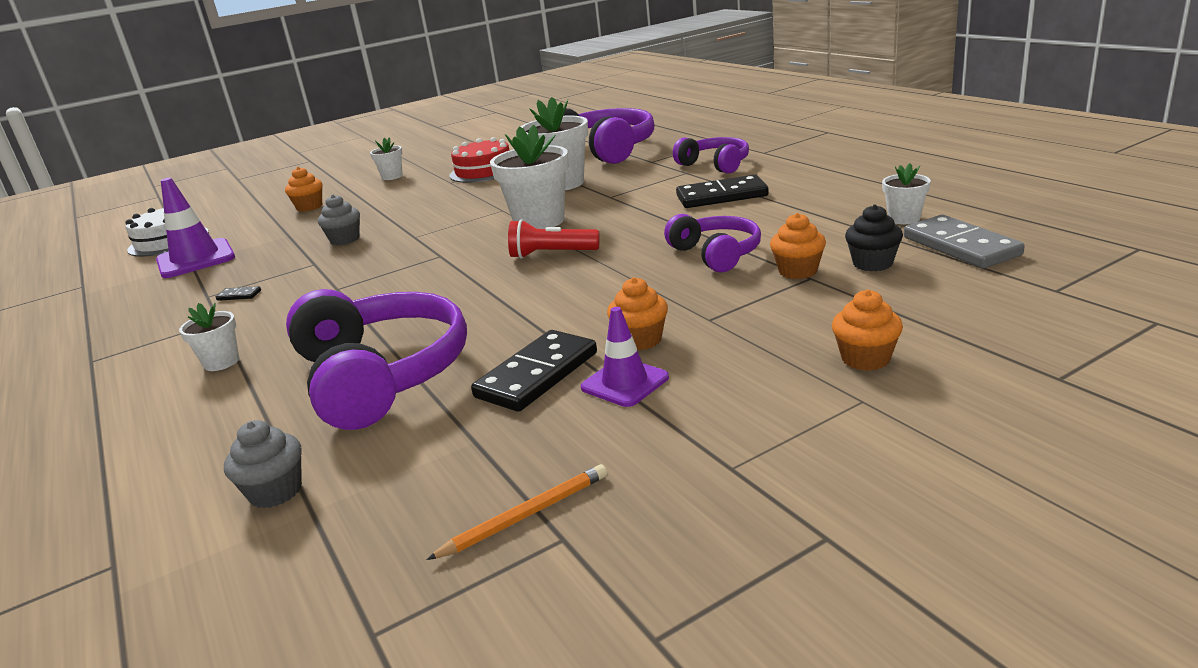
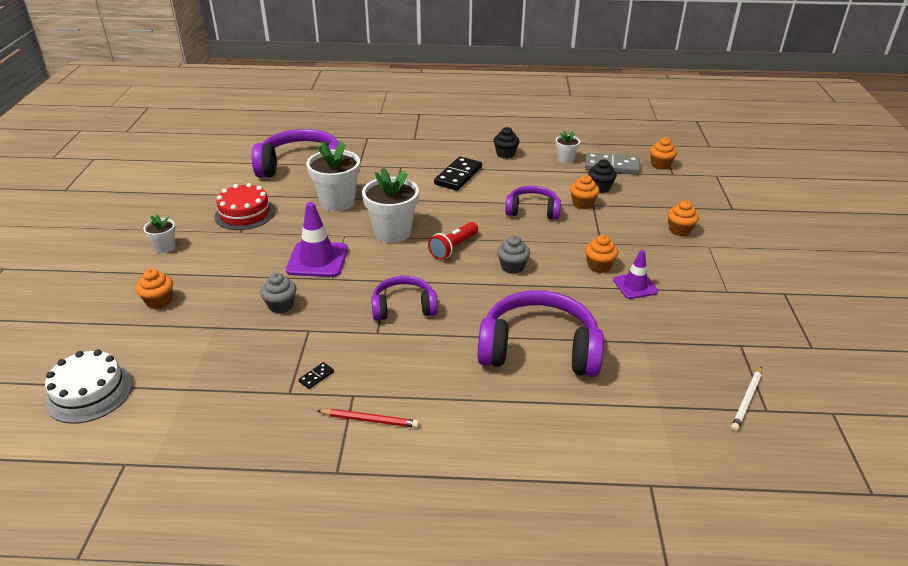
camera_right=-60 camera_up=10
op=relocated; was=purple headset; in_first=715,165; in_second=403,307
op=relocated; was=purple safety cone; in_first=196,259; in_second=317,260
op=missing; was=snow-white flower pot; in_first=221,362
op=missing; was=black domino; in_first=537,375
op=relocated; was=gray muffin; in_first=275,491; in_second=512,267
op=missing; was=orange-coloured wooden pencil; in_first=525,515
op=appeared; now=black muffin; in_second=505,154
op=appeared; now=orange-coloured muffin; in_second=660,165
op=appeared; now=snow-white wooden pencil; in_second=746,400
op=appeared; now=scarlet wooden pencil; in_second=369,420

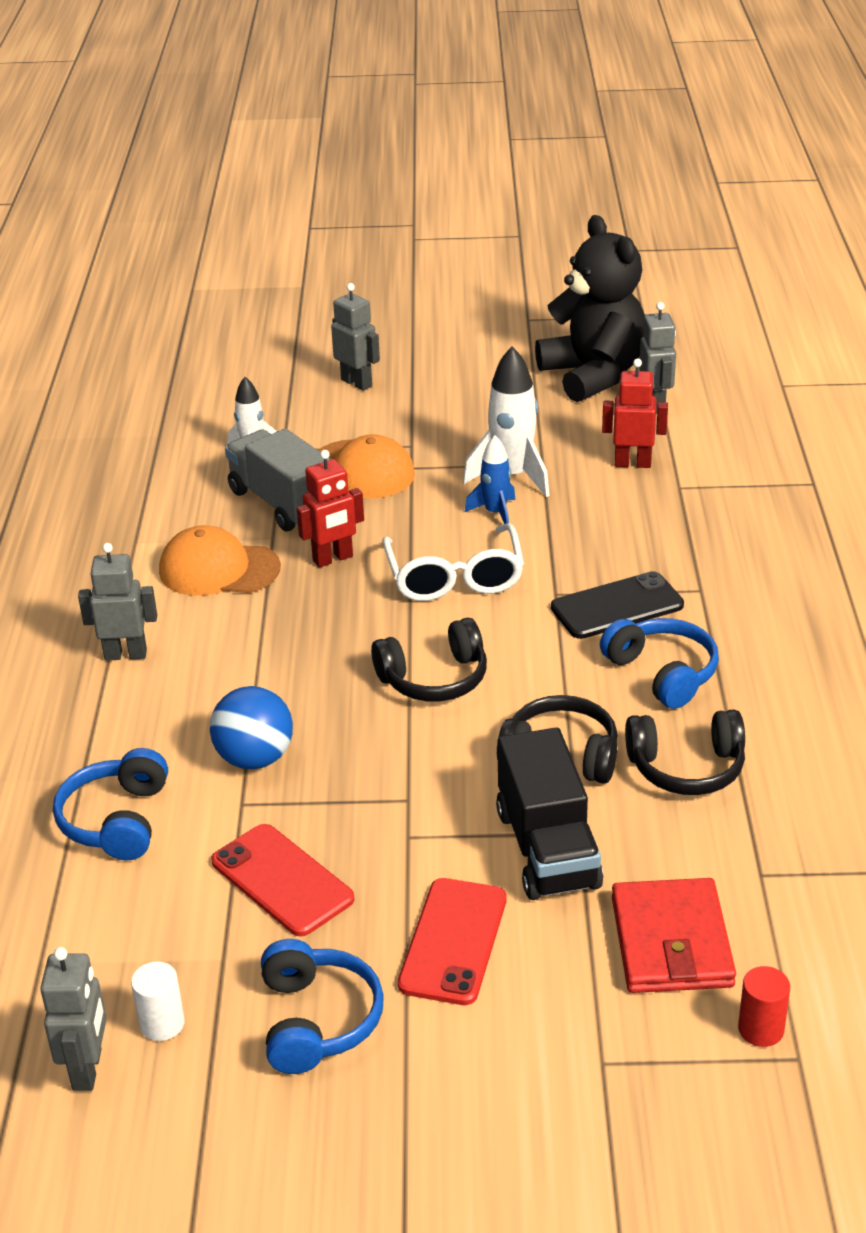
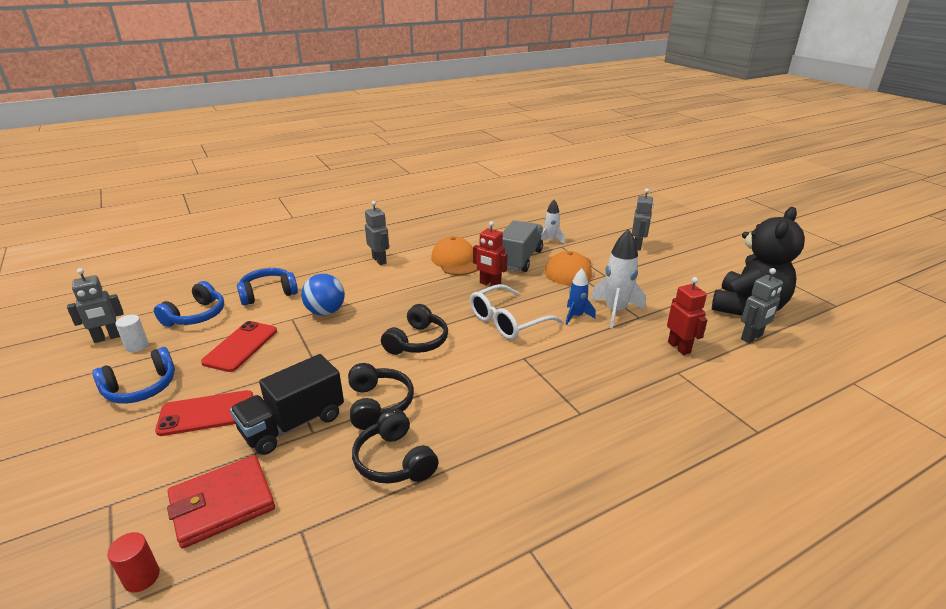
camera_right=60 camera_up=-5
op=missing; was=black phone; in_first=617,606
op=spun; was=black headset; in_first=434,679; in_second=417,341; clockwise=-105
op=relocated; was=blue headset; in_first=662,673; in_second=196,315

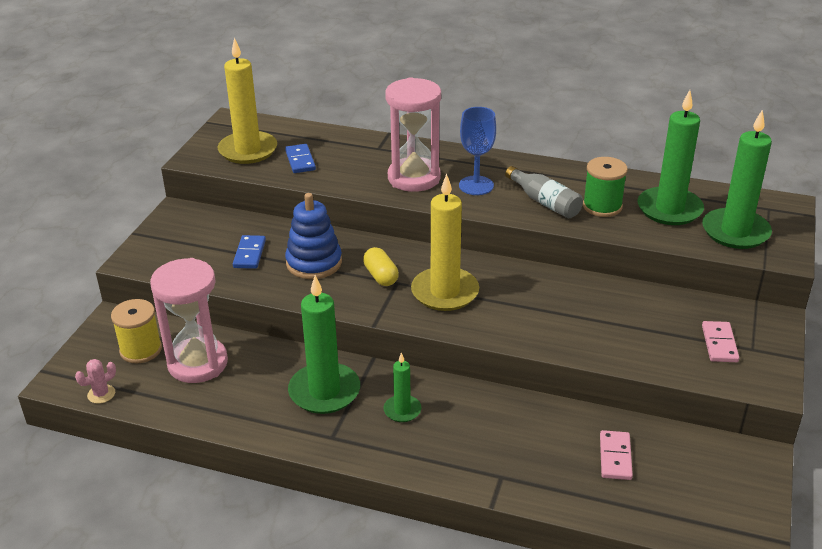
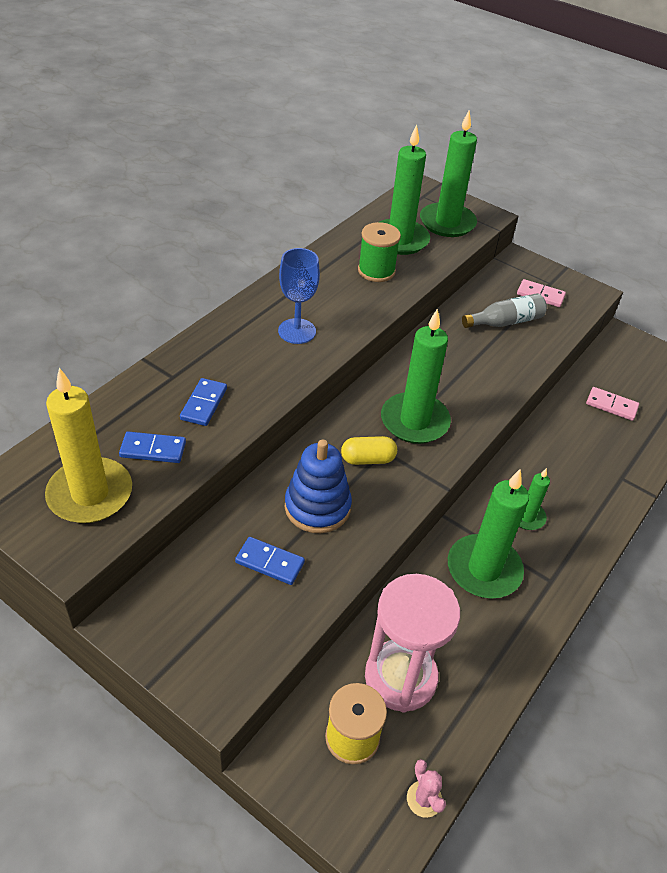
camera_right=-75 camera_up=10
op=missing; was=pink sandglass; in_first=414,178
op=relocated; was=gray bottle; in_first=544,202; in_second=505,322
op=colour; was=yellow candle; now=green candle; in_first=445,292; in_second=414,421
op=appeared; now=blue domino; in_second=204,404

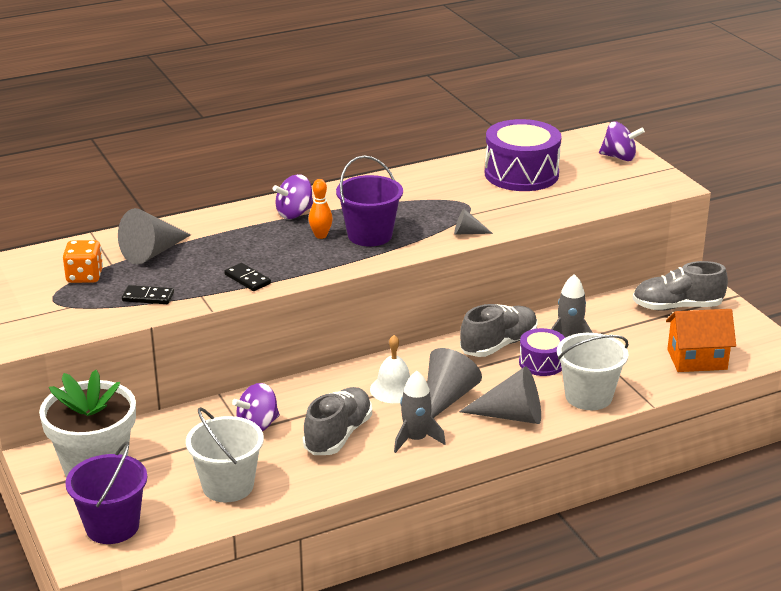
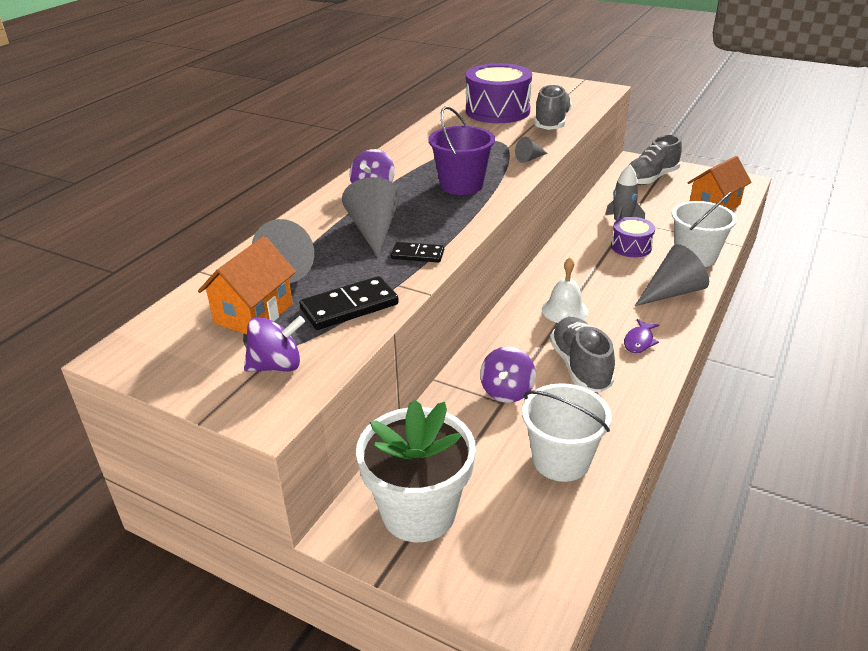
camera_right=-35 camera_up=5
op=relocated; was=purple whirligig; in_first=619,157; in_second=277,366
op=missing; was=orange-coloured bowling pin; in_first=321,235
op=exchanged; was=orange-coloured dice; now=orange-coloured toy house; in_first=84,276; in_second=254,314
op=size; was=black domino; in_first=148,297; in_second=349,307; ratio=1.62
op=relocated; was=gray sneaker; in_first=499,345; in_second=551,122
op=relocated; was=gray solid cone; in_first=446,398; in_second=374,231
op=exchanged; was=gray spaceship; now=purple toy fish; in_first=416,439; in_second=639,341
op=missing; was=purple pail; in_first=112,526

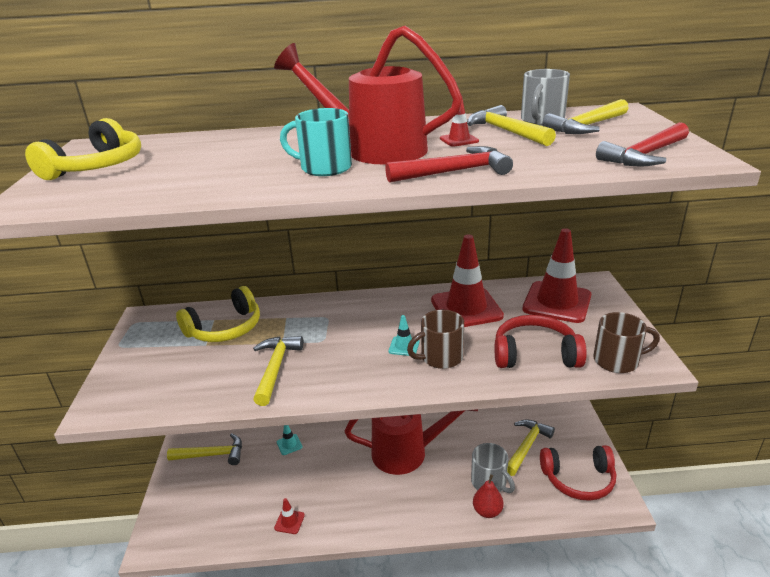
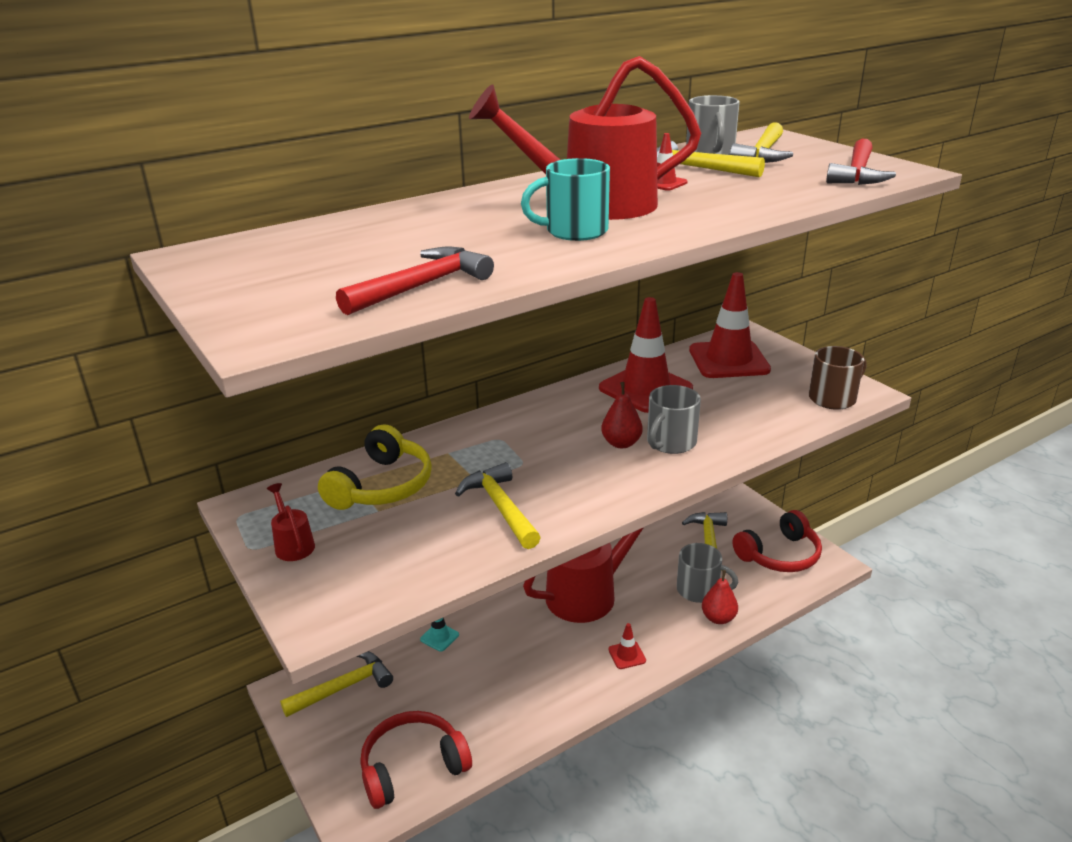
camera_right=-30 camera_up=0
op=missing; was=yellow headset; in_first=97,167
op=relocated; was=scarlet carpenter's hammer; in_first=455,172; in_second=422,286
op=colour; was=brown mug; now=gray mug; in_first=440,357; in_second=670,443
op=exchanged; was=teal safety cone; now=scarlet pear; in_first=404,346; in_second=621,443
op=relocated; was=scarlet headset; in_first=535,354; in_second=412,767
op=relocated; was=scarlet safety cone; in_first=289,521; in_second=627,655
op=appeared; now=scarlet watering can; in_second=293,544

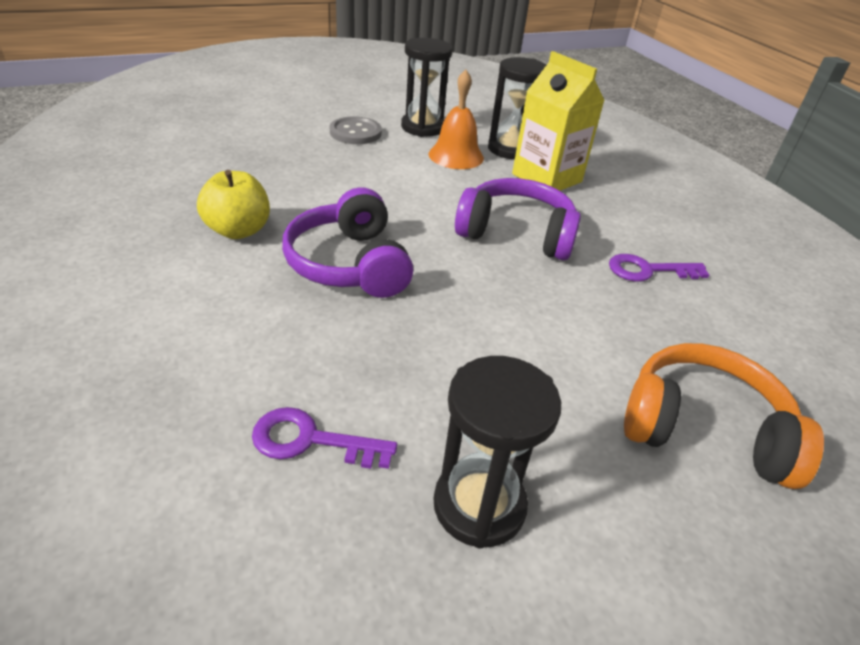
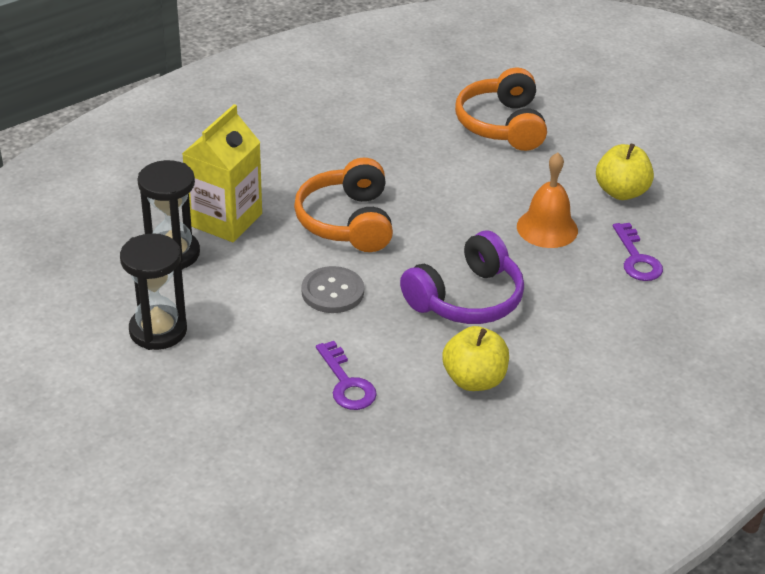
camera_right=-110 camera_up=0
op=relocated; was=orange-coloured school bell; in_first=456,156; in_second=547,228
op=relocated; was=gray shirt button; in_first=355,132; in_second=332,292
op=colour; was=purple headset; now=orange-coloured headset; in_first=516,233; in_second=347,221
op=relocated; was=purple key; in_first=648,270; in_second=346,383
op=exchanged; was=black sandglass; now=yellow toy apple; in_first=479,505; in_second=621,192

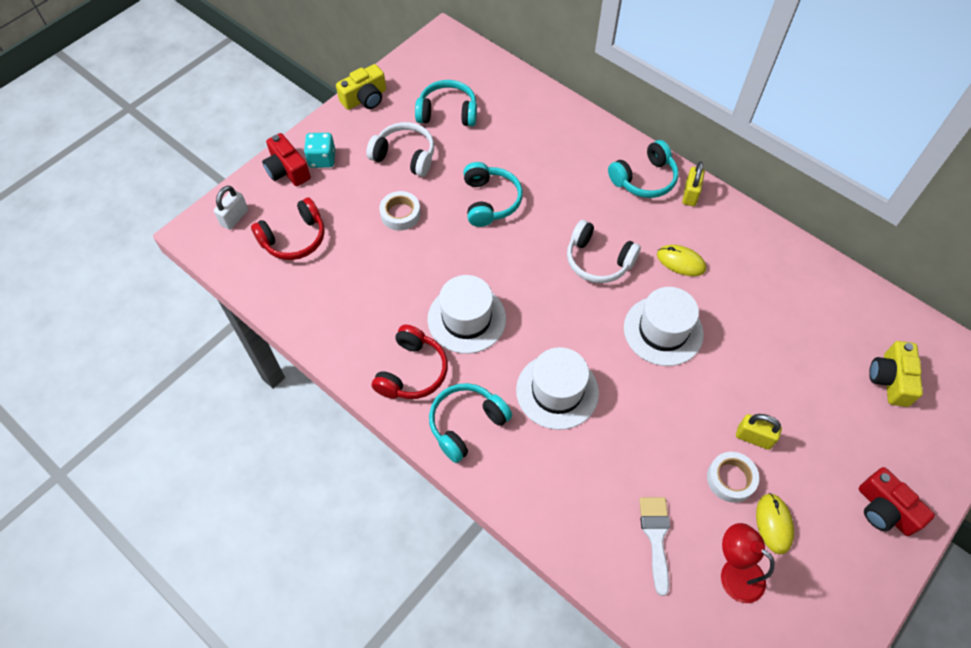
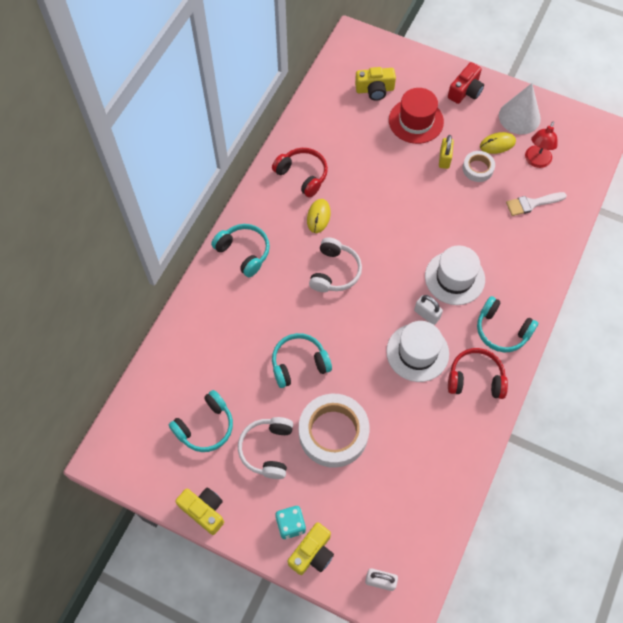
camera_right=-105 camera_up=5
op=spun; was=teal headset; in_first=447,112; in_second=205,426; clockwise=-120
op=colour; was=scarlet compact camera; now=yellow compact camera; in_first=287,170; in_second=312,553
op=missing; was=yellow lock; in_first=690,194
op=size; was=snow-white sticky tape; in_first=400,214; in_second=333,433; ratio=1.95
op=relocated; was=scarlet headset; in_first=294,238; in_second=302,175
op=missing; was=snow-white tall hat; in_first=663,330
op=appeared; now=snow-white solid cone; in_second=519,117
op=appeared; now=scarlet tall hat; in_second=416,121
op=appeared; now=snow-white lock; in_second=426,314

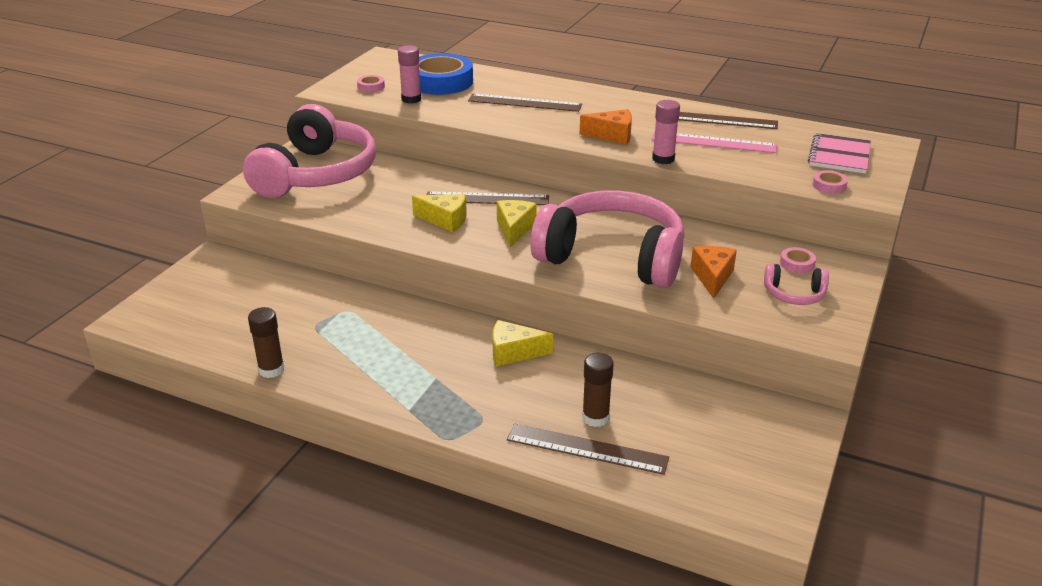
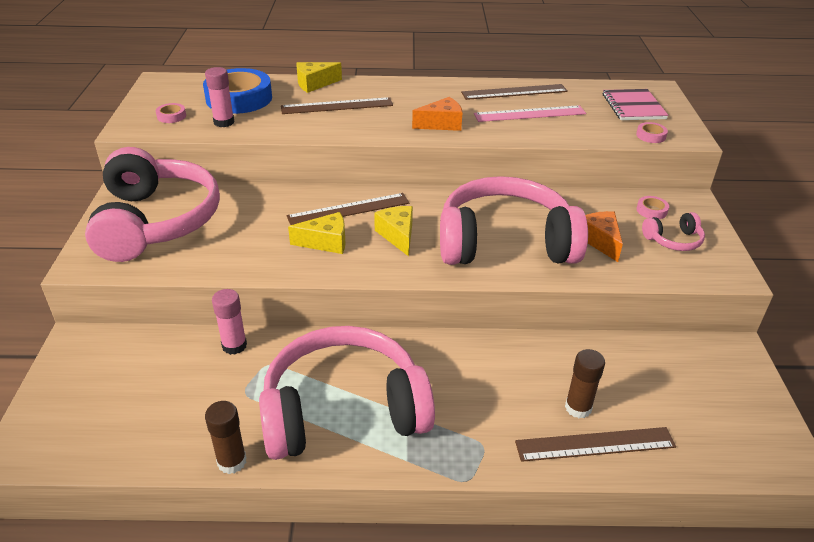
camera_right=-25 camera_up=5
op=relocated; was=pink glue stick; in_first=663,159; in_second=234,345
op=relocated; was=yellow piece of cheese; in_first=513,352; in_second=314,84
op=appeared; now=pink headset; in_second=343,410

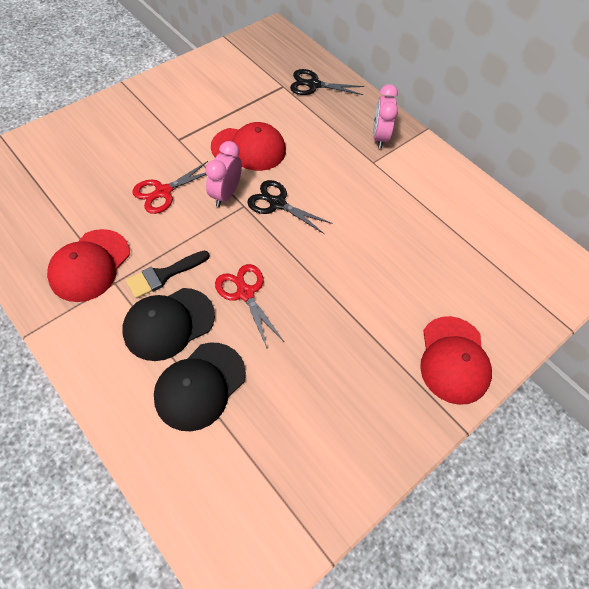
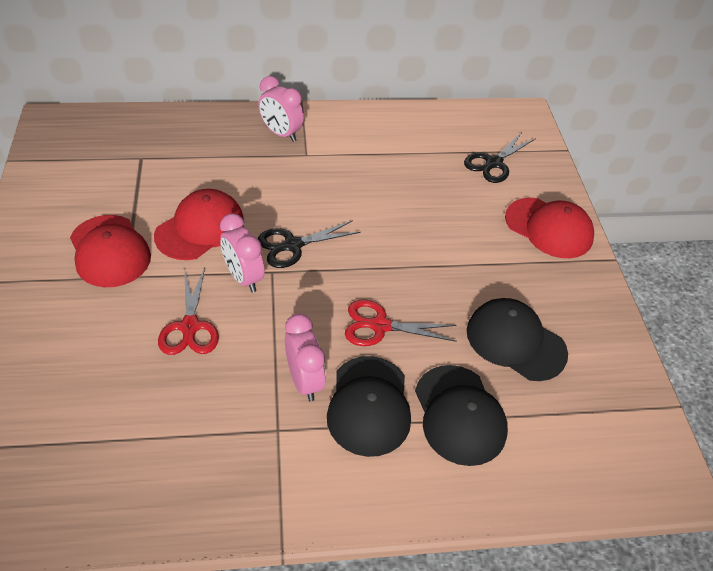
camera_right=-55 camera_up=-10
op=relocated; was=black shears; in_first=314,85; in_second=494,163
op=relocated; was=scarlet cap; in_first=90,265; in_second=109,251
op=exchanged; was=black paint brush; now=pink alarm clock; in_first=163,275; in_second=304,381
op=appeared; now=black cap; in_second=515,342

